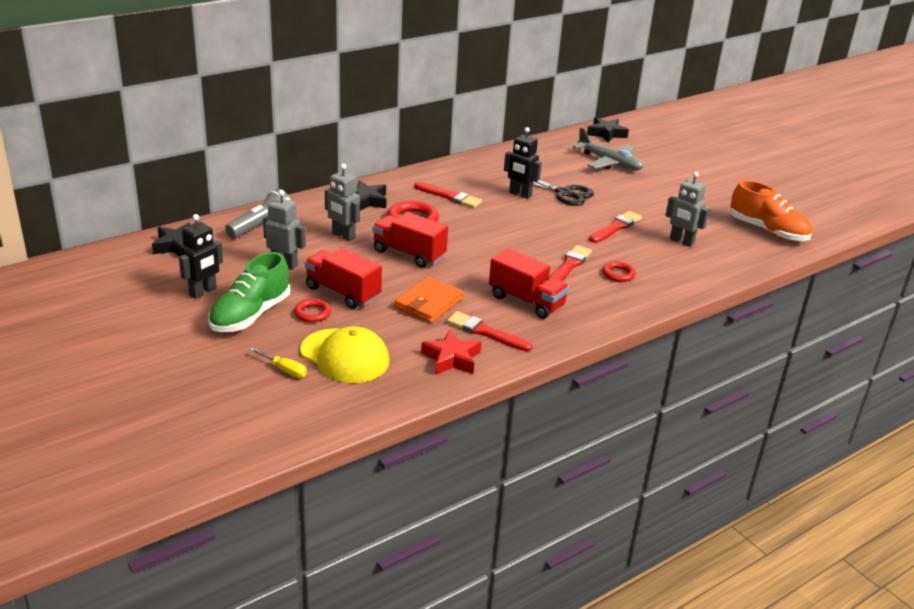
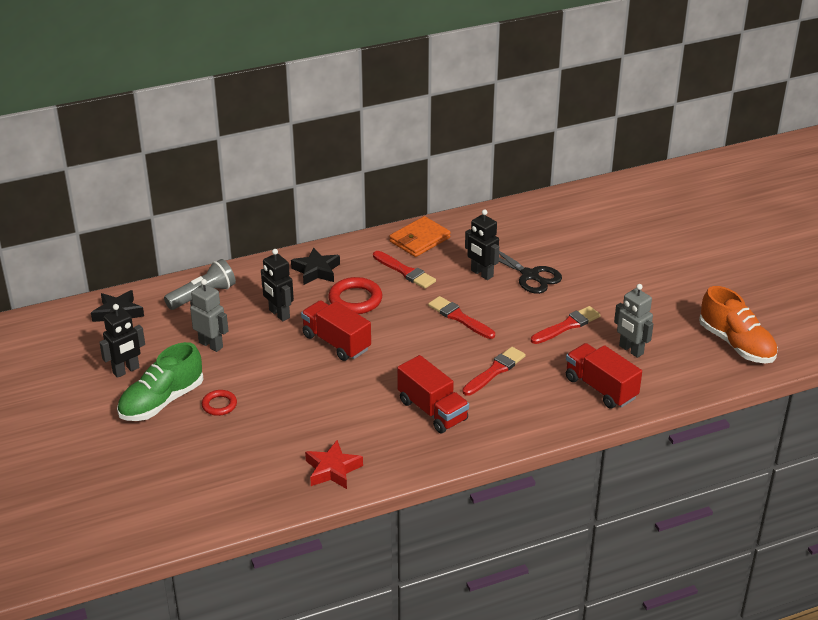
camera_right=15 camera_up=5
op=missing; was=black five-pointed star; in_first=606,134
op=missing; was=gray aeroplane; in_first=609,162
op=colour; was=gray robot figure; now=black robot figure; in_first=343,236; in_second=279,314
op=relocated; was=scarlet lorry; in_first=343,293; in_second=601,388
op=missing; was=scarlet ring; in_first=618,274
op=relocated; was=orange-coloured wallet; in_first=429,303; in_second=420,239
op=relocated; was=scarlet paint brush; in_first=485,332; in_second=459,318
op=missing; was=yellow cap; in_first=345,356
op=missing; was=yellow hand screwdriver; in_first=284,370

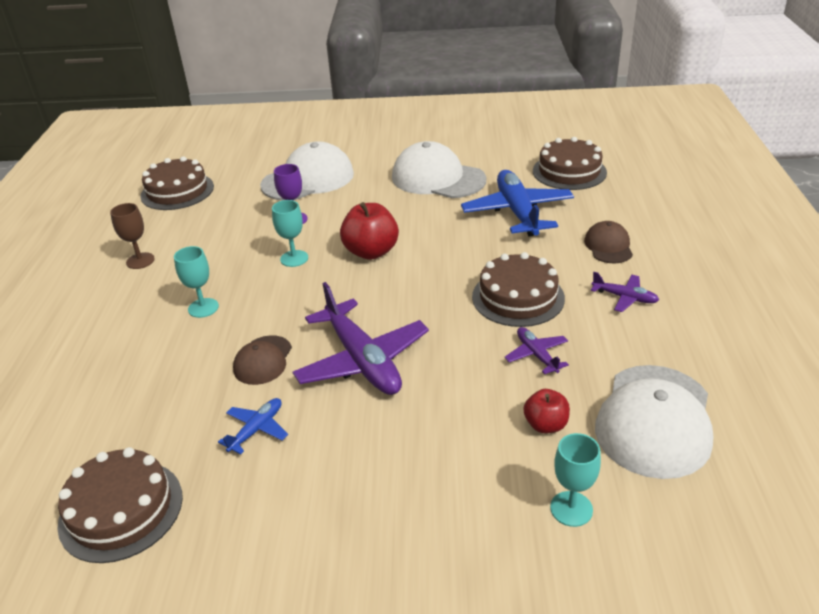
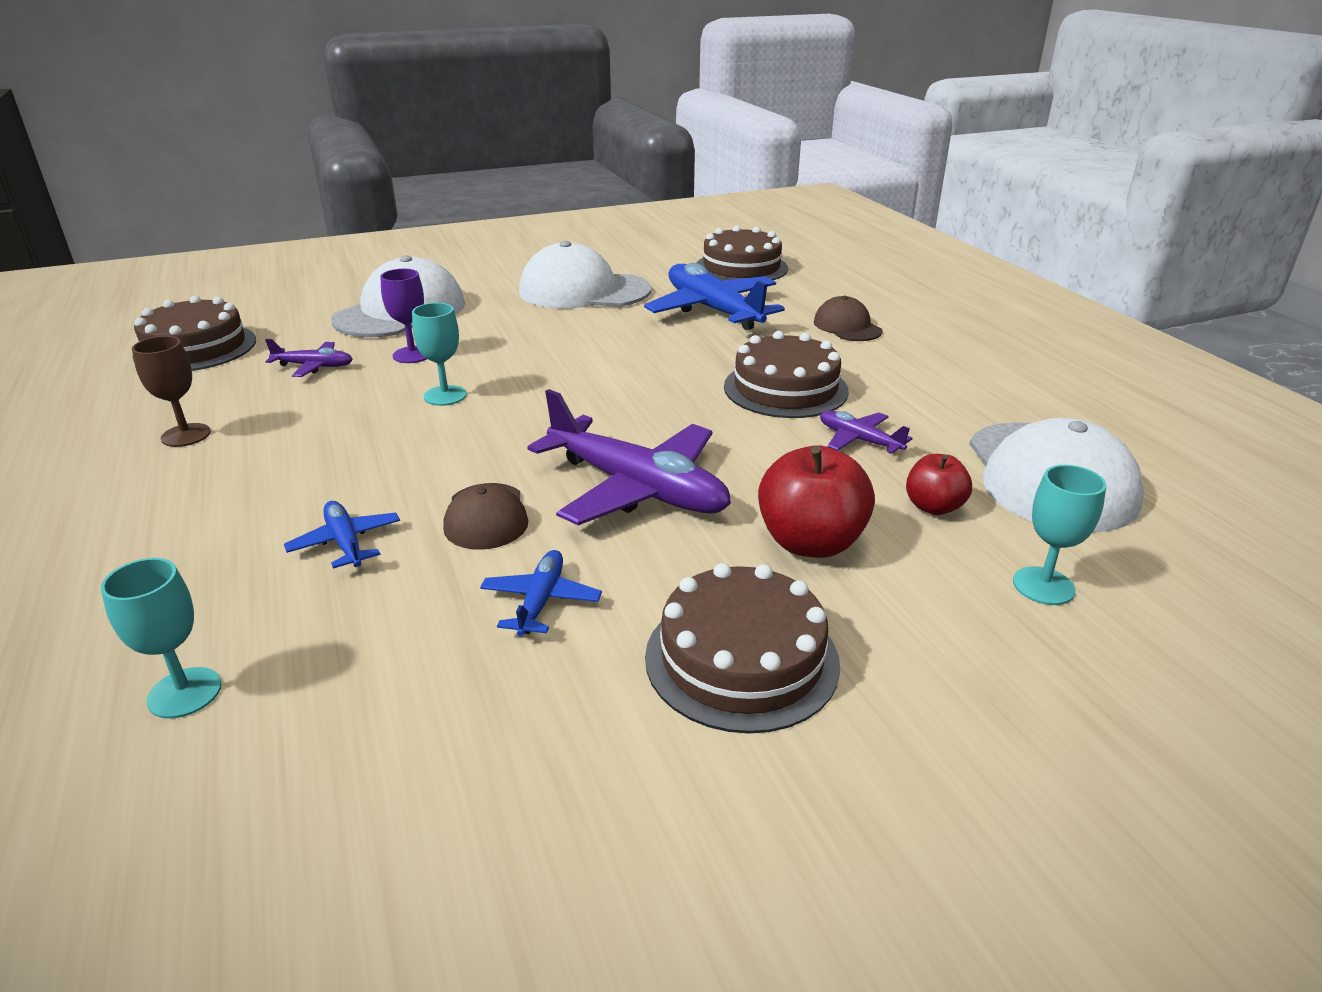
camera_right=-25 camera_up=-5
op=relocated; was=scarlet toy apple; in_first=371,252; in_second=810,542
op=relocated; was=teal goblet; in_first=203,308; in_second=184,693
op=relocated; was=purple aeroplane; in_first=625,297; in_second=314,366
op=relocated; was=brown gateau; in_first=121,510; in_second=741,659
op=appeared; now=blue aeroplane; in_second=345,542

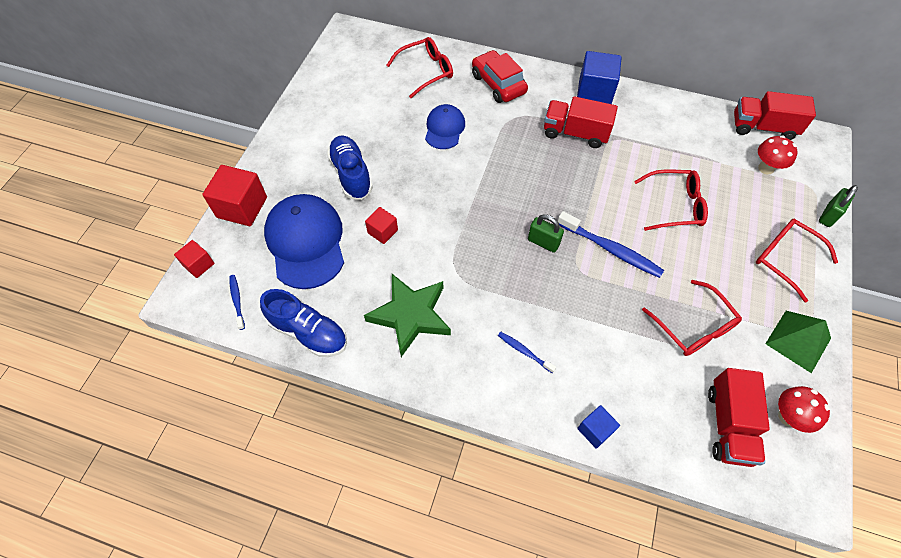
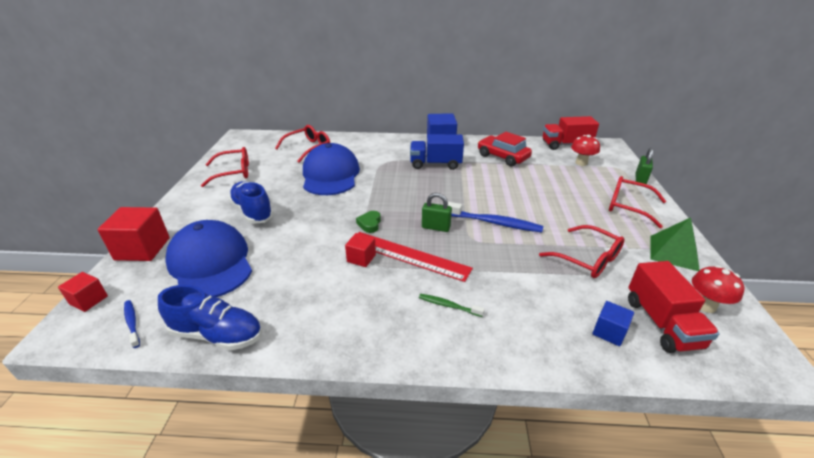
camera_right=-15 camera_up=-25
op=relocated; was=scarlet automobile; in_first=498,84; in_second=502,157
op=colour; was=scarlet lorry; now=blue lorry; in_first=575,133; in_second=435,164
op=size; was=blue cap; in_first=444,129; in_second=330,175; ratio=1.76
op=relocated; was=scarlet glasses; in_first=675,206; in_second=233,172
op=relocated; was=scarlet solid cube; in_first=382,231; in_second=361,258
op=missing; was=green five-pointed star; in_first=410,315
op=colour; was=blue toothbrush; now=green toothbrush; in_first=524,352; in_second=449,306
op=relocated; was=blue solid cube; in_first=595,430; in_second=609,332
op=appeared; now=green heart; in_second=370,224
op=appeared; now=scarlet ruler; in_second=408,255

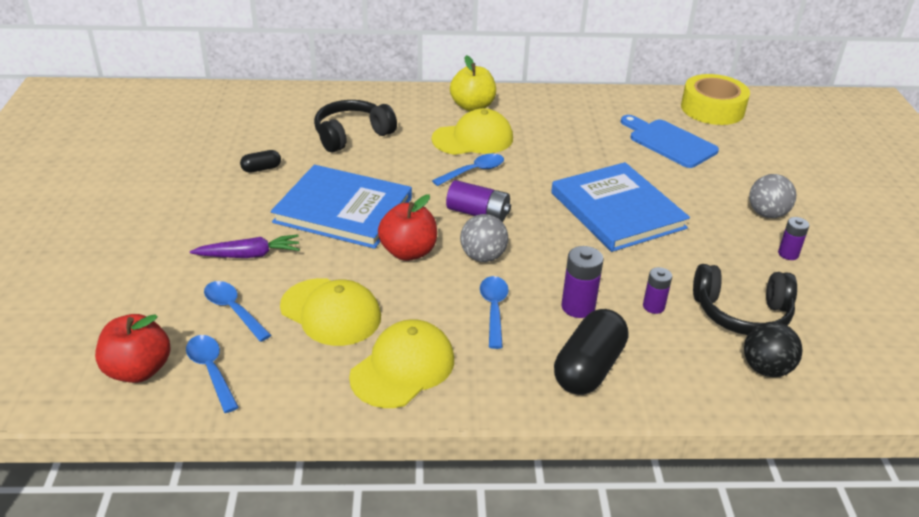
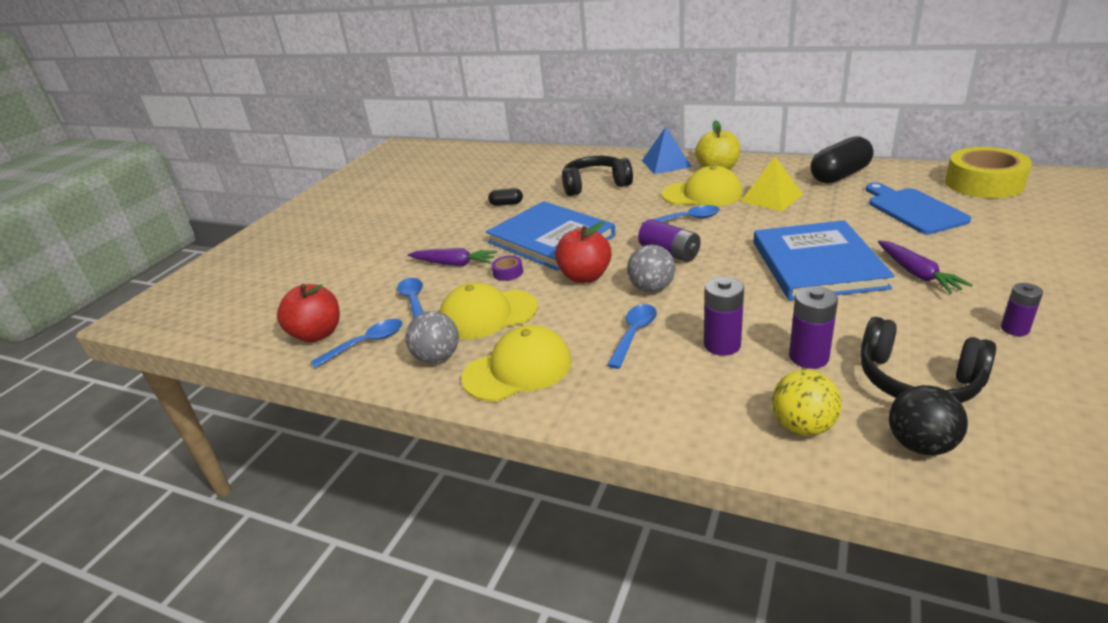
camera_right=30 camera_up=-5
op=relocated; was=gray play ball; in_first=767,214; in_second=437,358
op=size; was=purple AA battery; in_first=653,306; in_second=808,357; ratio=1.53
op=spun; was=yellow cap; in_first=331,312; in_second=487,314; clockwise=105
op=relocated; was=black capsule; in_first=588,368; in_second=839,175
op=spun; was=blue spoon; in_first=211,370; in_second=366,343; clockwise=60
op=appeared; now=blue solid pyramid; in_second=666,163
op=appeared; now=yellow solid pyramid; in_second=771,198
op=appeared; now=purple carrot; in_second=917,274
op=appeared; now=purple sticky tape; in_second=508,272
op=appeared; now=yellow play ball; in_second=803,426

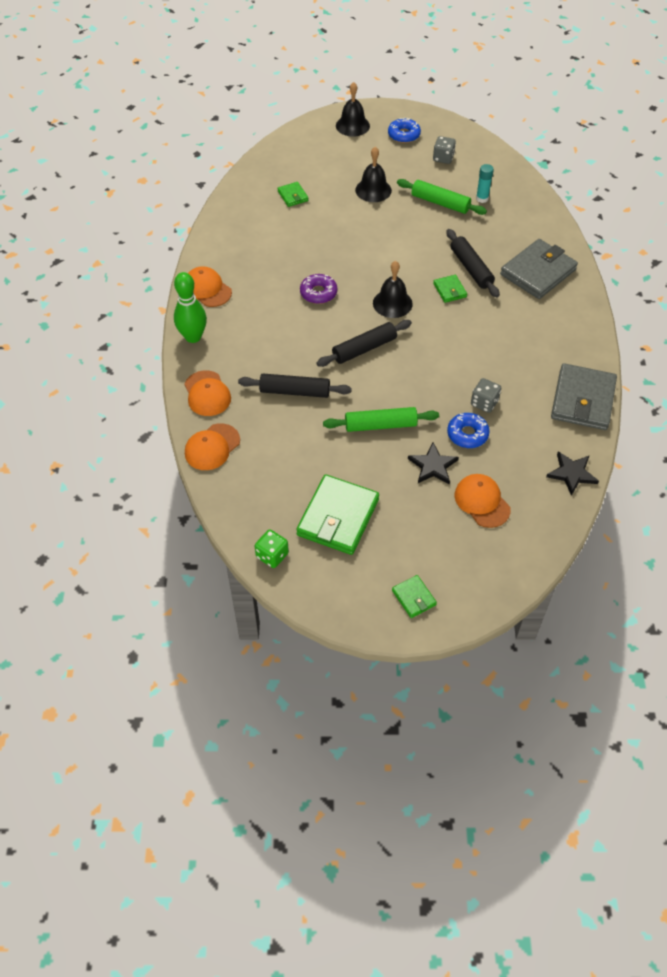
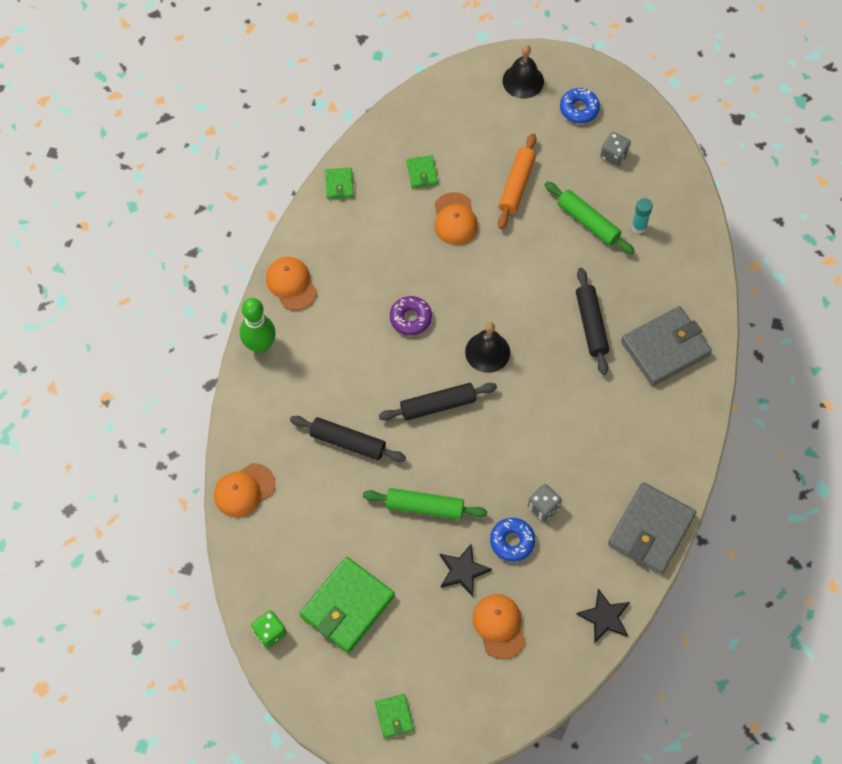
camera_right=15 camera_up=10
op=exchanged; was=black school bell; now=orange-coloured rolling pin; in_first=373,190; in_second=516,185
op=relocated; was=green wallet; in_first=450,290; in_second=339,185
op=relocated; was=orange-coloured cap; in_first=207,394; in_second=455,219

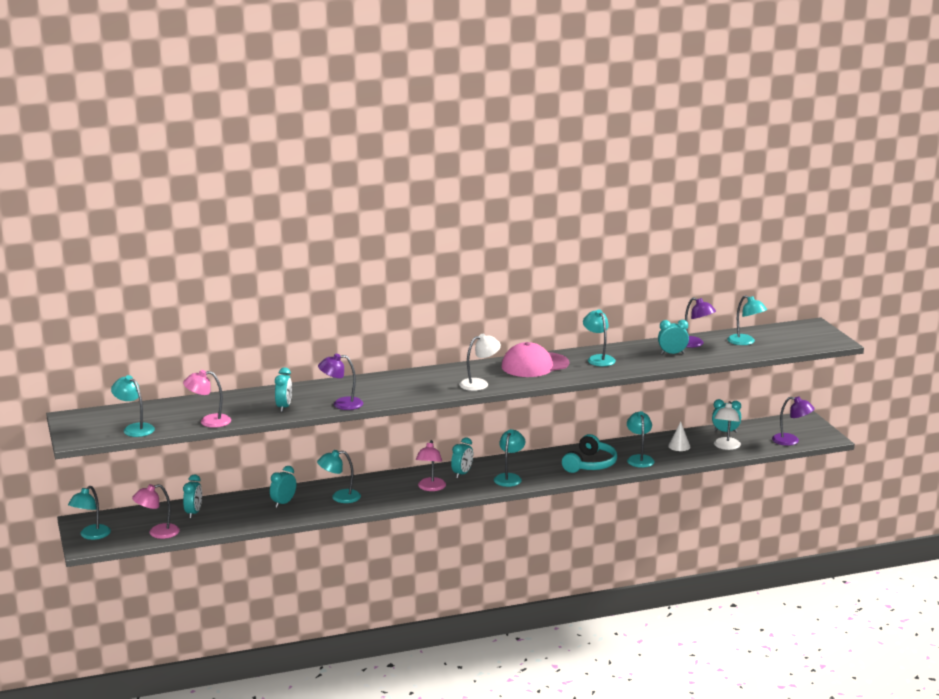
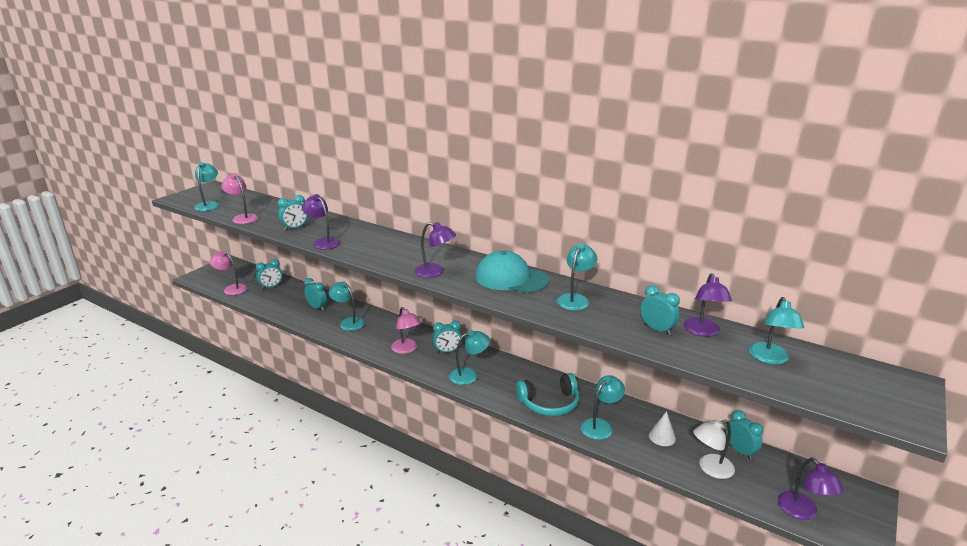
camera_right=50 camera_up=5
op=colour; was=snow-white desk lamp; now=purple desk lamp; in_first=479,384; in_second=435,272
op=colour; was=pink cap; now=teal cap; in_first=534,365; in_second=511,278
op=spun; was=pink desk lamp; in_first=430,488; in_second=406,349; clockwise=-90
op=spun; was=teal alarm clock; in_first=283,503; in_second=317,307; clockwise=45
op=missing; was=teal desk lamp; in_first=91,535

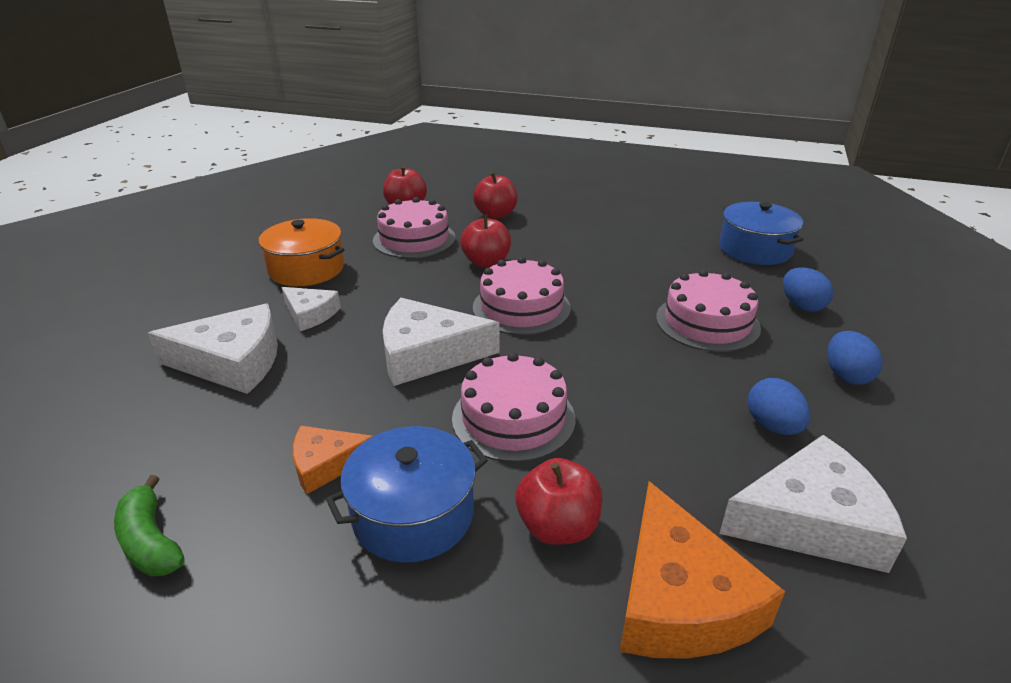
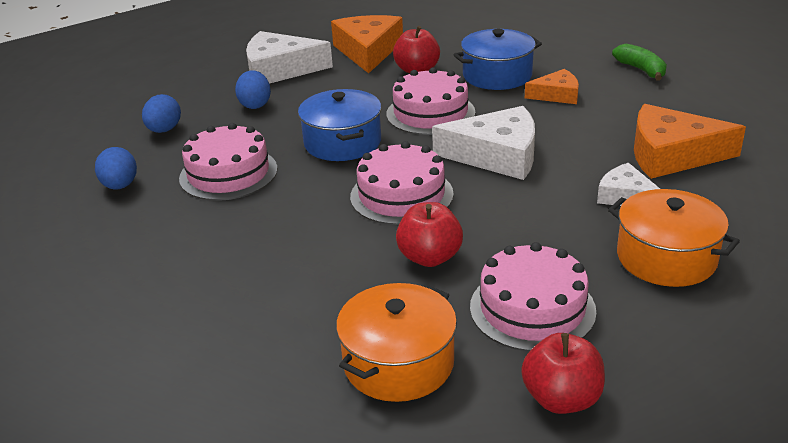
camera_right=-170 camera_up=0
op=exchanged; was=scarlet toy apple; now=orange-coloured cooking pot; in_first=496,215; in_second=398,363
op=relocated; was=blue cooking pot; in_first=755,249; in_second=342,142
op=colour; was=snow-white piece of cheese; now=orange-coloured piece of cheese; in_first=232,362; in_second=671,155

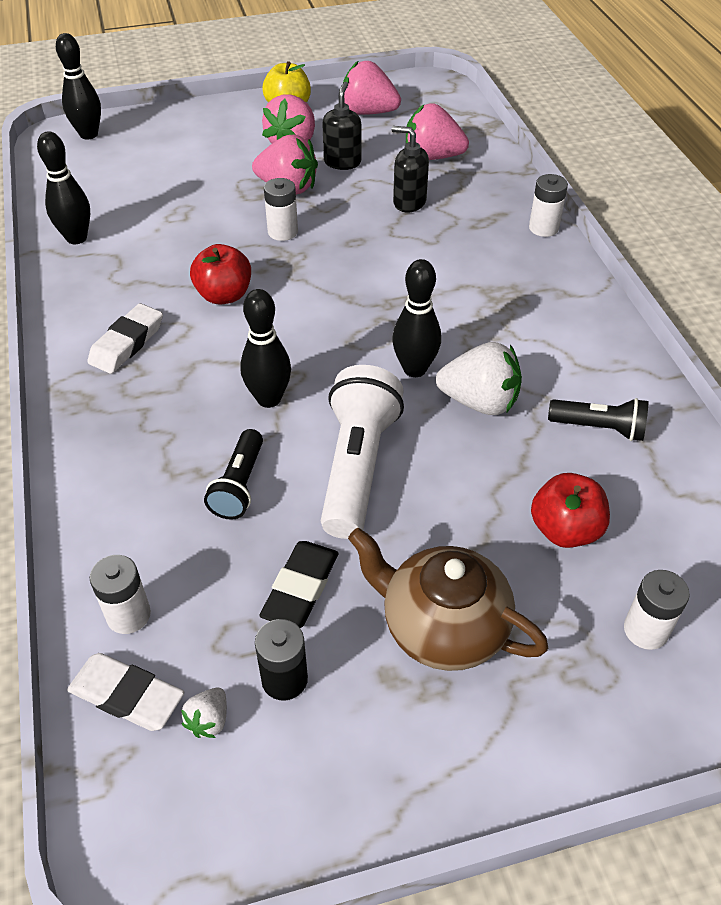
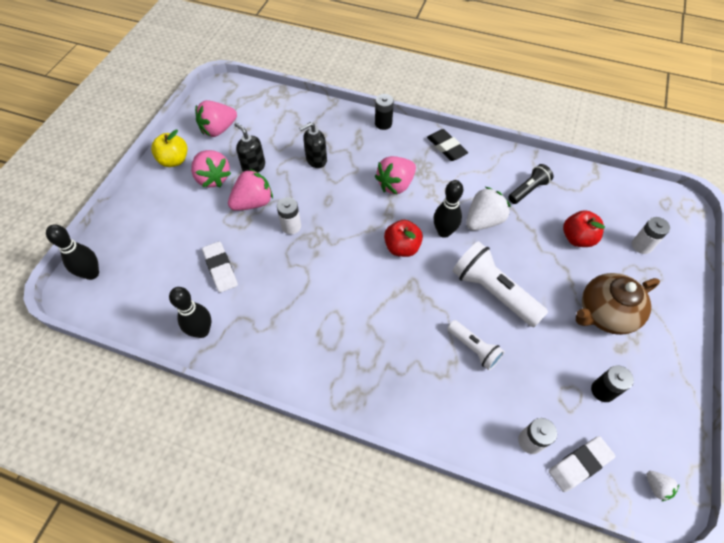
camera_right=-55 camera_up=10
op=relocated; was=pink strawberry; in_first=432,157; in_second=395,185
op=colour; was=snow-white AA battery; now=black AA battery; in_first=543,228; in_second=383,123
op=relocated; was=scarlet toy apple; in_first=224,295; in_second=402,247
op=missing; was=black bowling pin; in_first=269,399
op=relocated; was=snow-white gum eraser; in_first=127,343; in_second=220,268
op=colour; was=black flashlight; now=snow-white flashlight; in_first=239,485; in_second=474,348
op=relocated; was=black gum eraser; in_first=300,588; in_second=446,147
op=relocated; was=snow-white strawberry; in_first=209,720; in_second=656,487

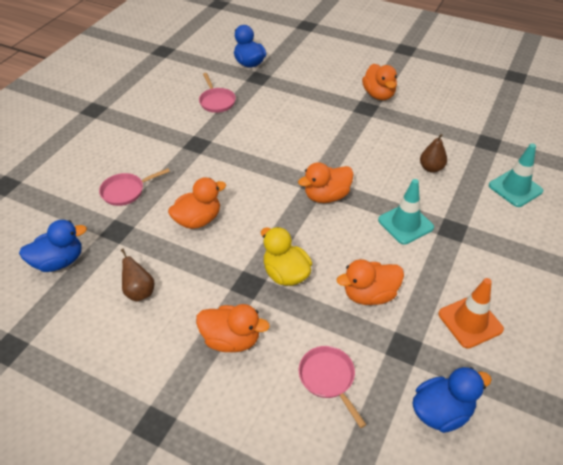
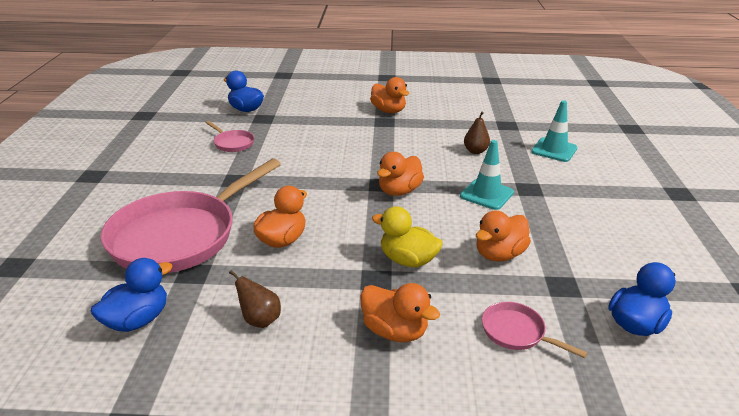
camera_right=-25 camera_up=-15
op=size; was=pink frying pan; in_first=126,191; in_second=180,236; ratio=2.4
op=missing; was=orange-coloured safety cone; in_first=470,321
op=spun; was=orange-coloured rubber duck; in_first=231,339; in_second=395,331; clockwise=45

